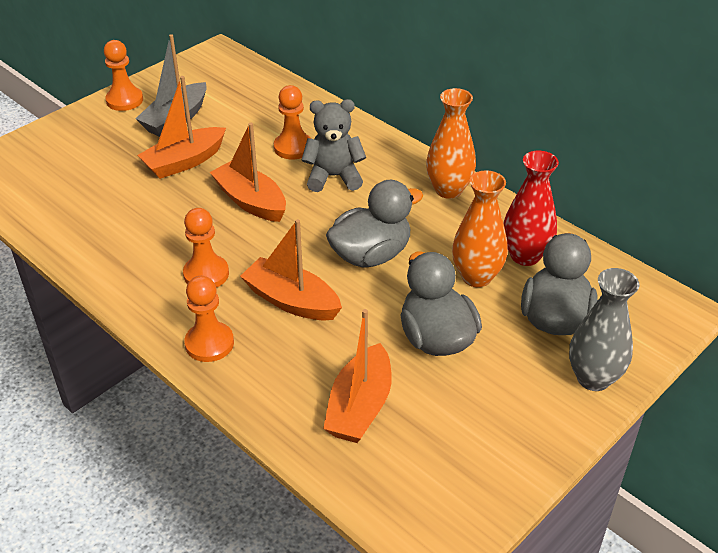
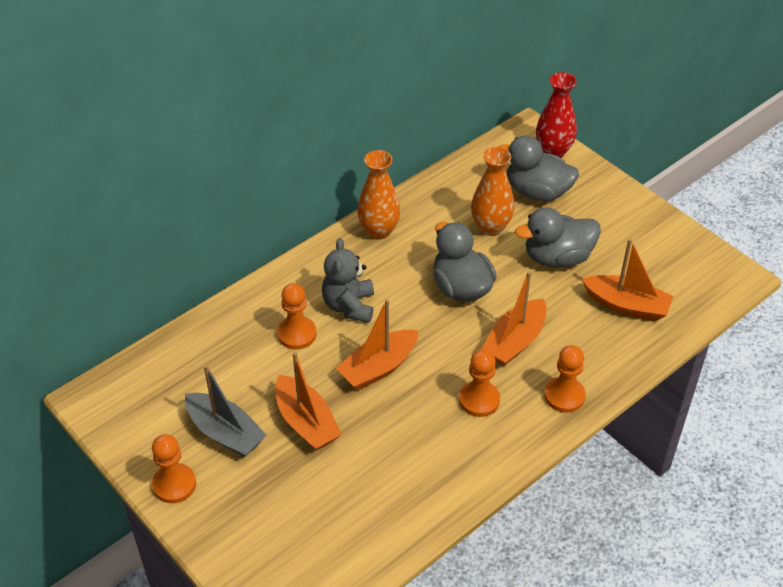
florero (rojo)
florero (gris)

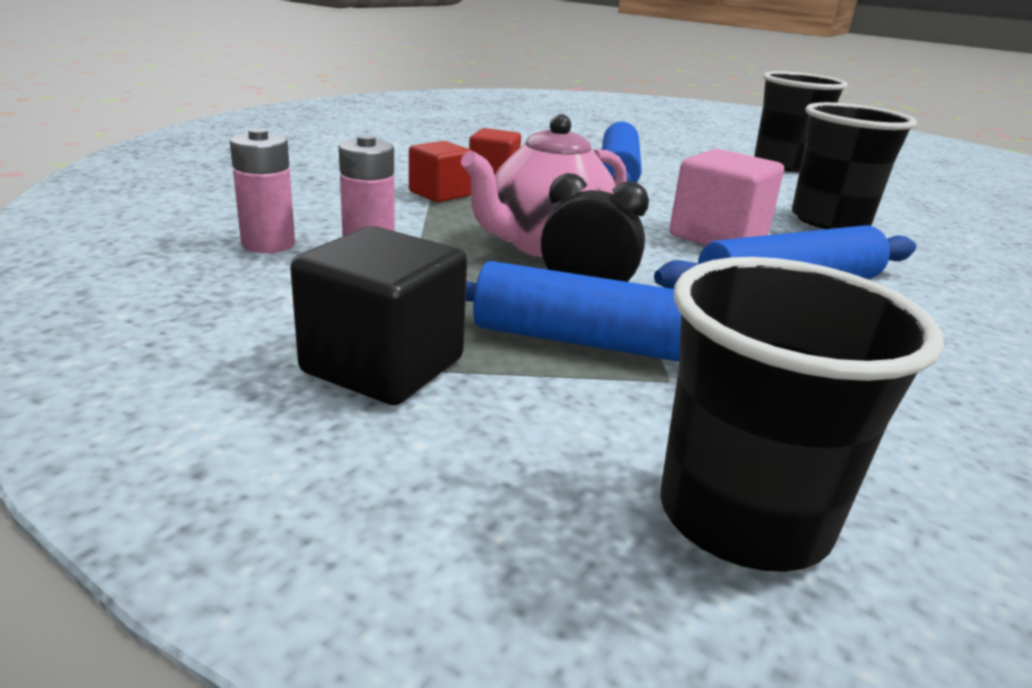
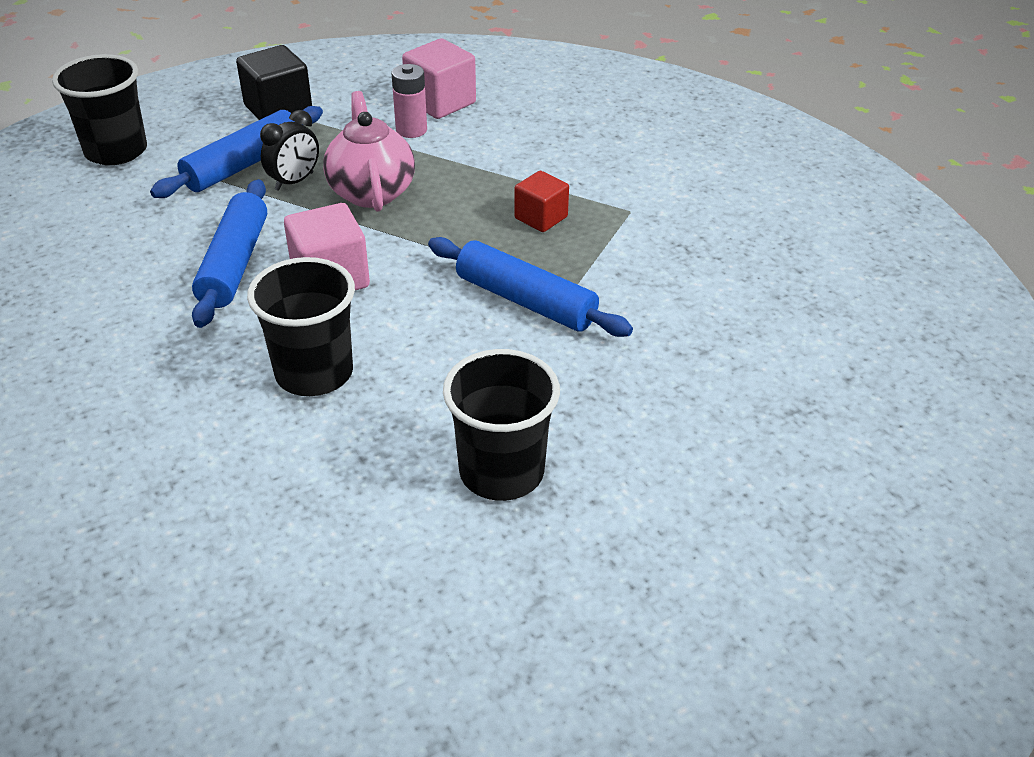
cubo (rosa) (2nd from left)
cubo (rojo) (1st from left in the first image)

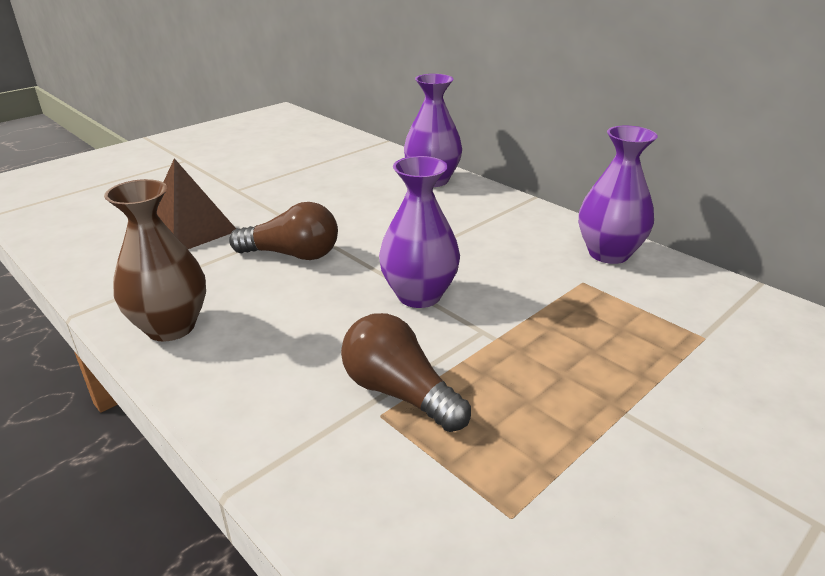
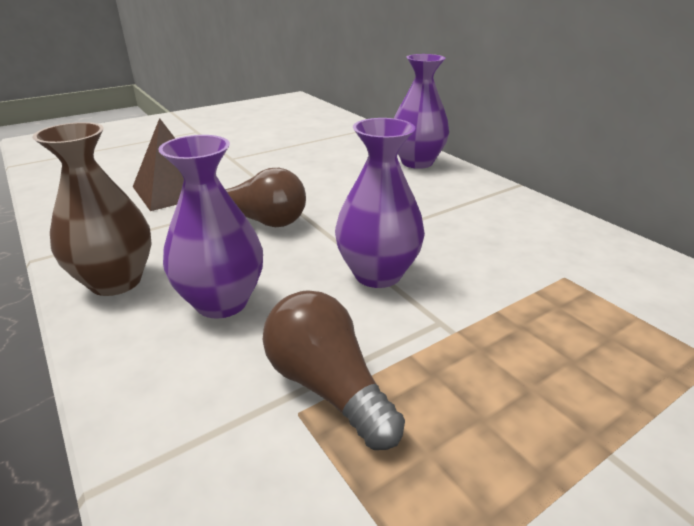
florero (morado) (1st from left)

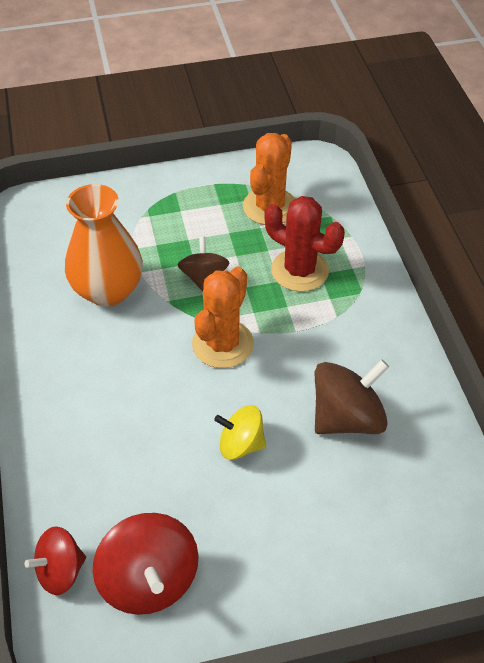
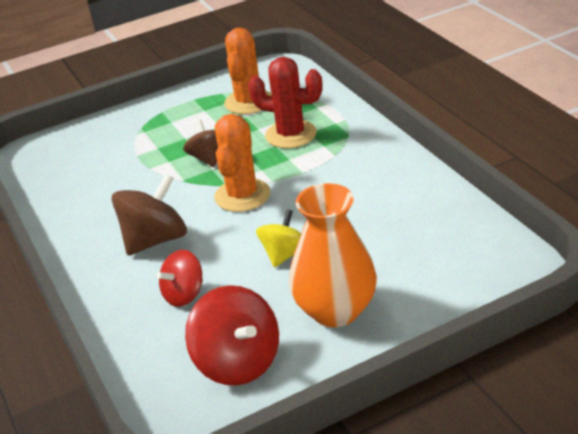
peonza (marrón) (1st from left)
peonza (rojo) (1st from left)
peonza (amarillo)
florero (naranja)

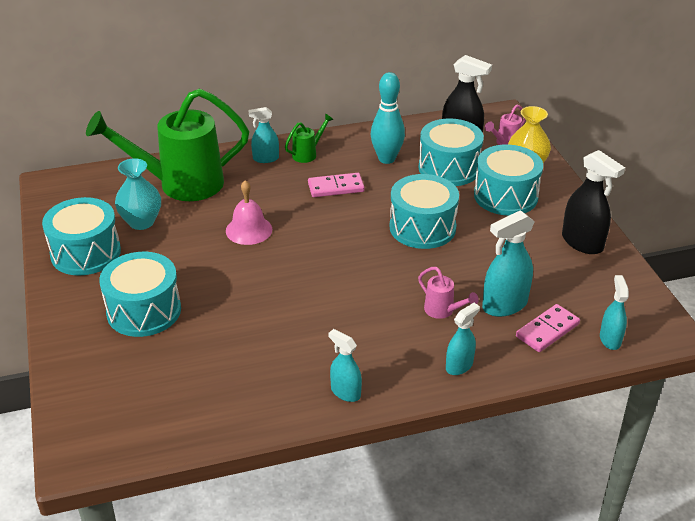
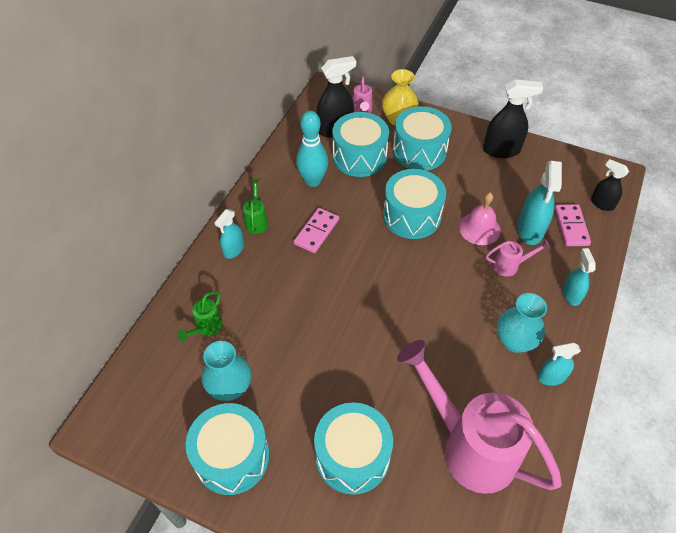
regadera (verde) (1st from left)
regadera (rosa) (2nd from left)
campana (rosa)
florero (turquesa) (2nd from left)
pulverizador (negro) (3rd from left)

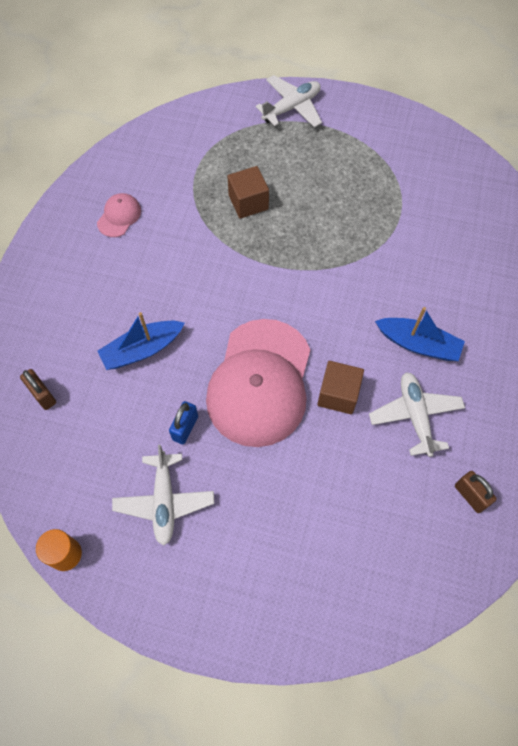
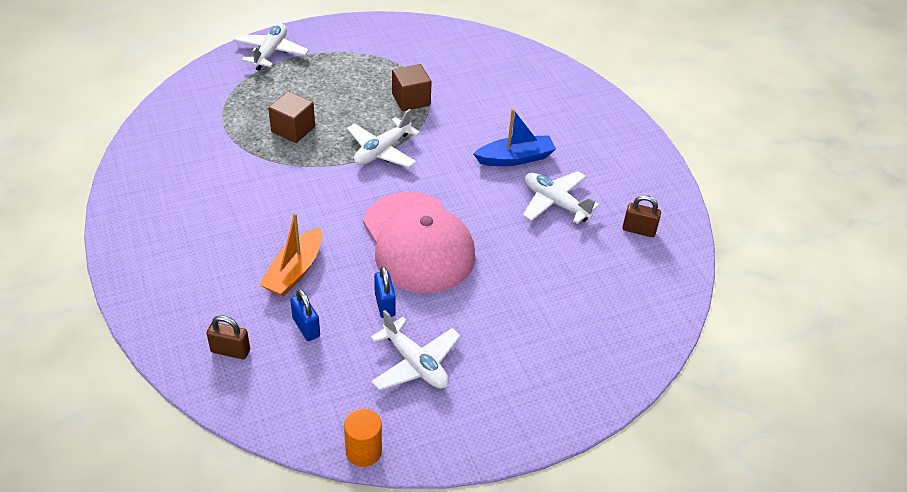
barco (naranja)
candado (azul) (1st from left)
avión (blanco) (2nd from left)
cubo (marrón) (2nd from left)
gorra (rosa) (1st from left in the first image)

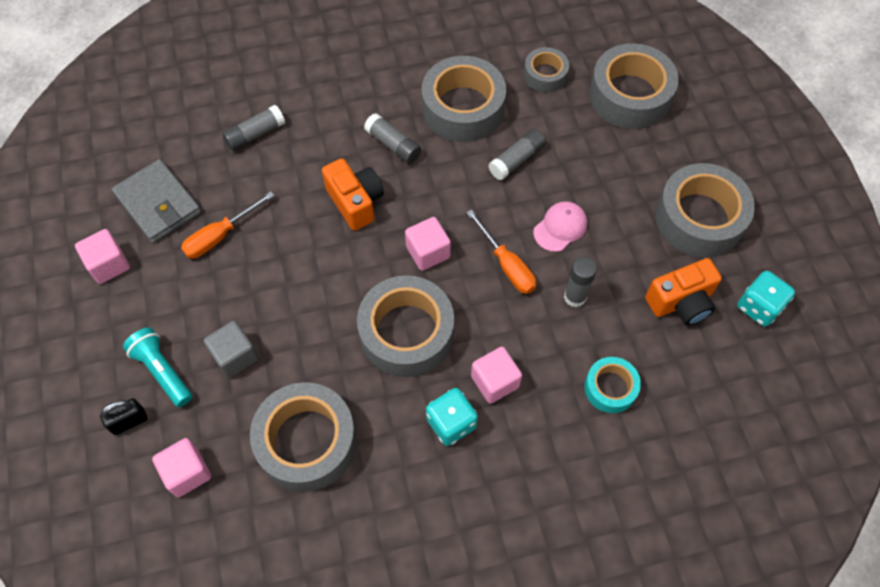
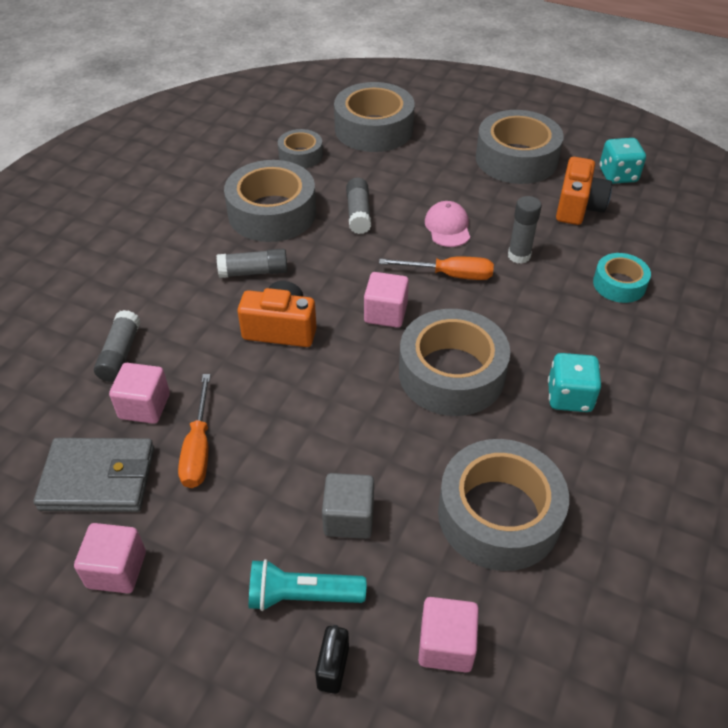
cubo (rosa) (2nd from left)

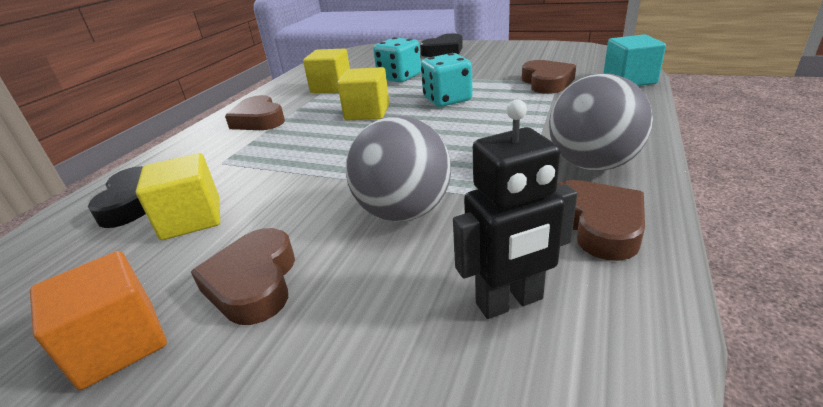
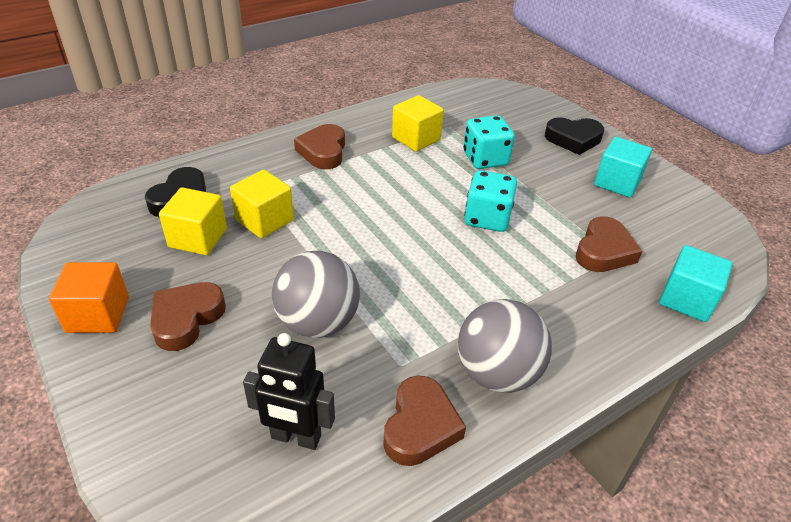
cubo (amarillo) (2nd from left)
cubo (turquesa) (1st from left)

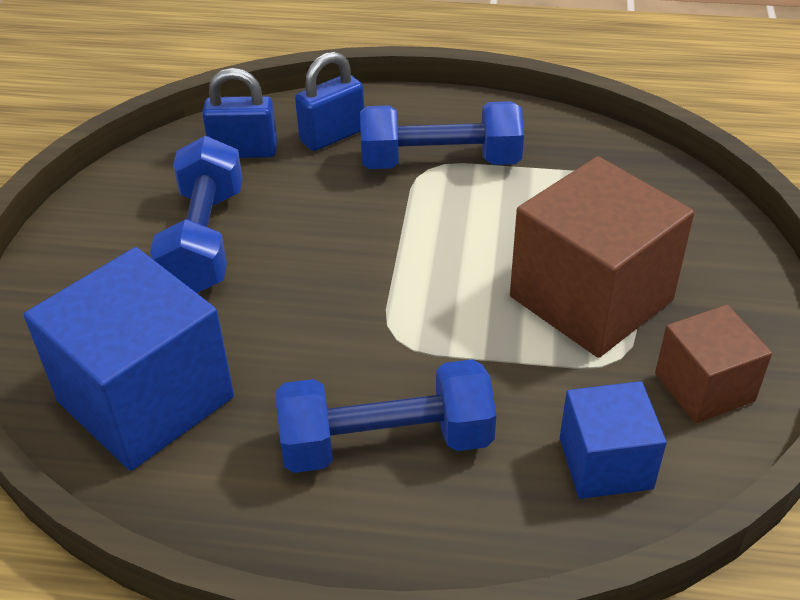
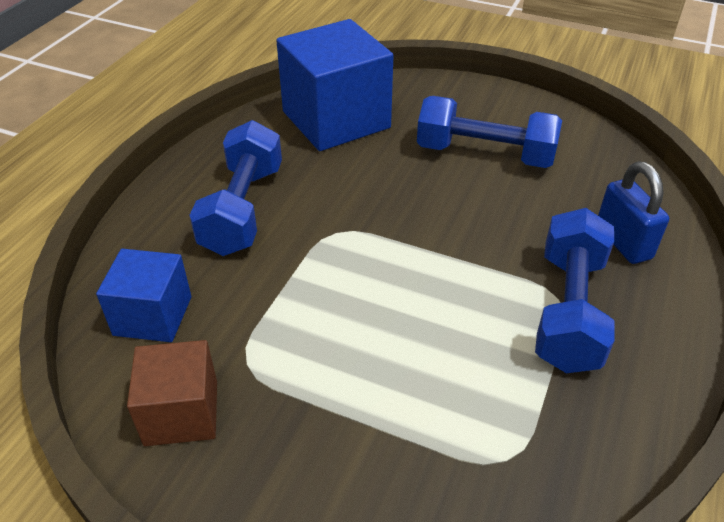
candado (azul) (1st from left in the first image)
cubo (marrón) (1st from left in the first image)

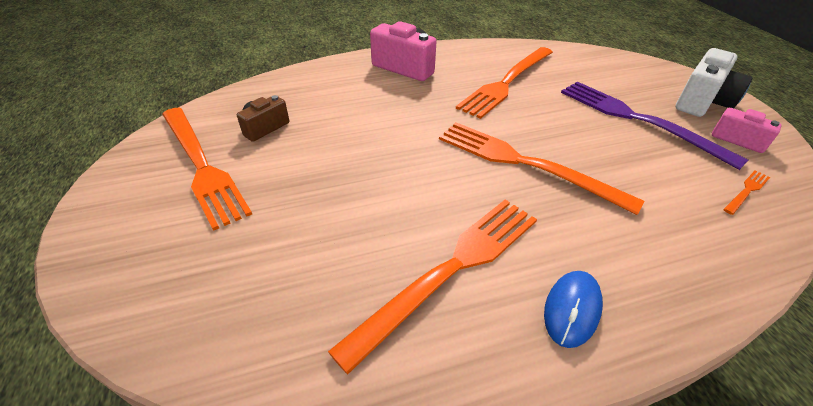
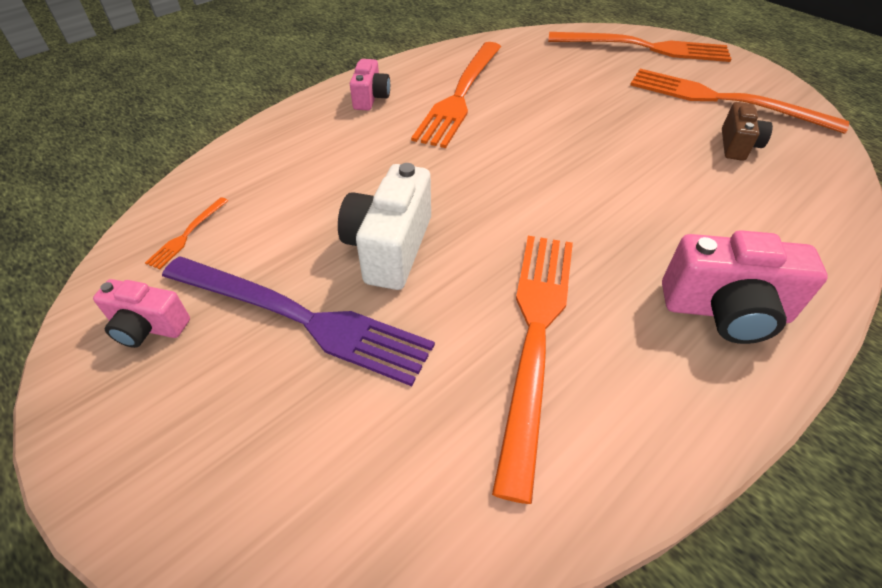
cámara (blanco)
cámara (rosa) (2nd from left)
tenedor (naranja) (4th from left)

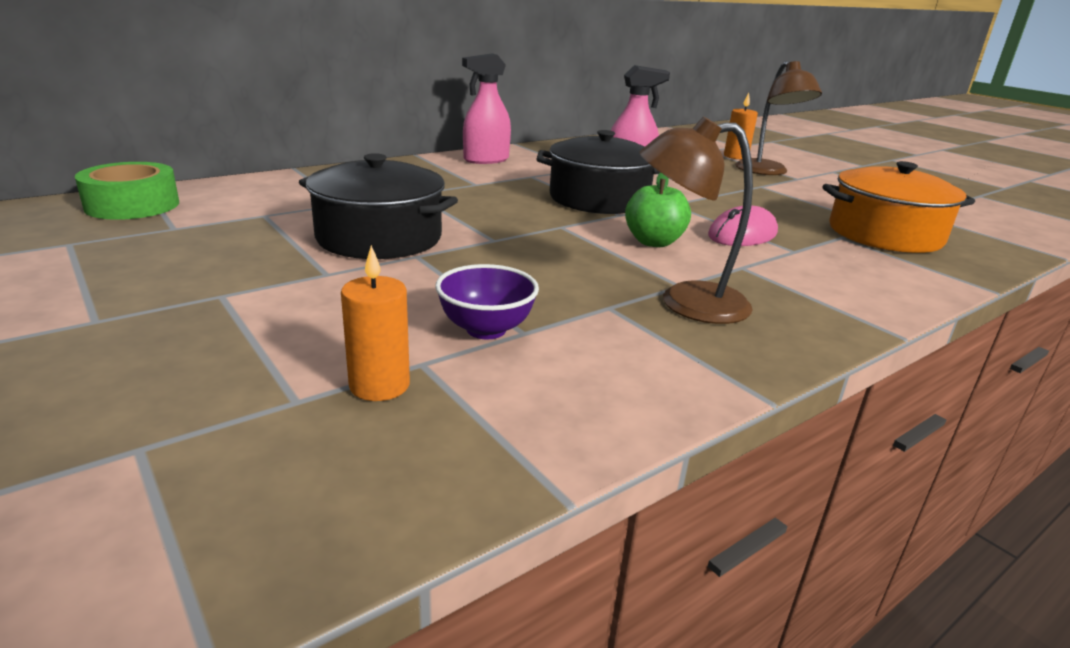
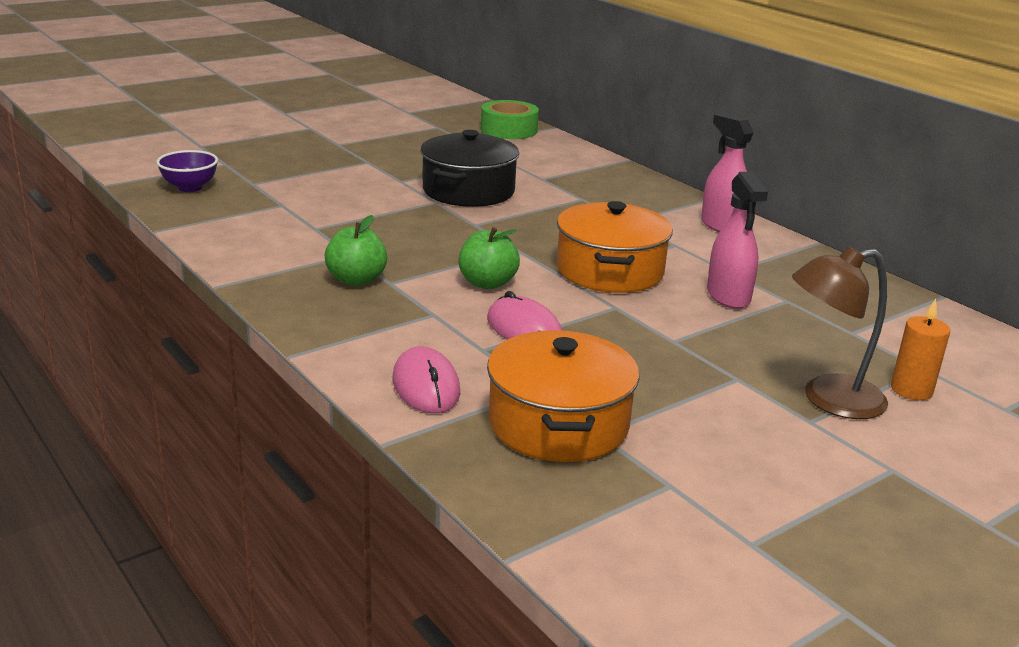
cuenco (morado)
manzana (verde) (1st from left)
ratón (rosa) (1st from left)
olla (naranja) (2nd from left)
vela (naranja) (1st from left in the first image)

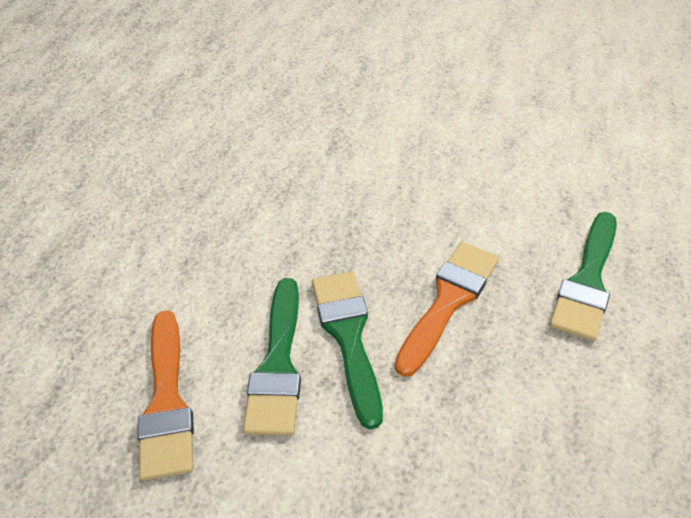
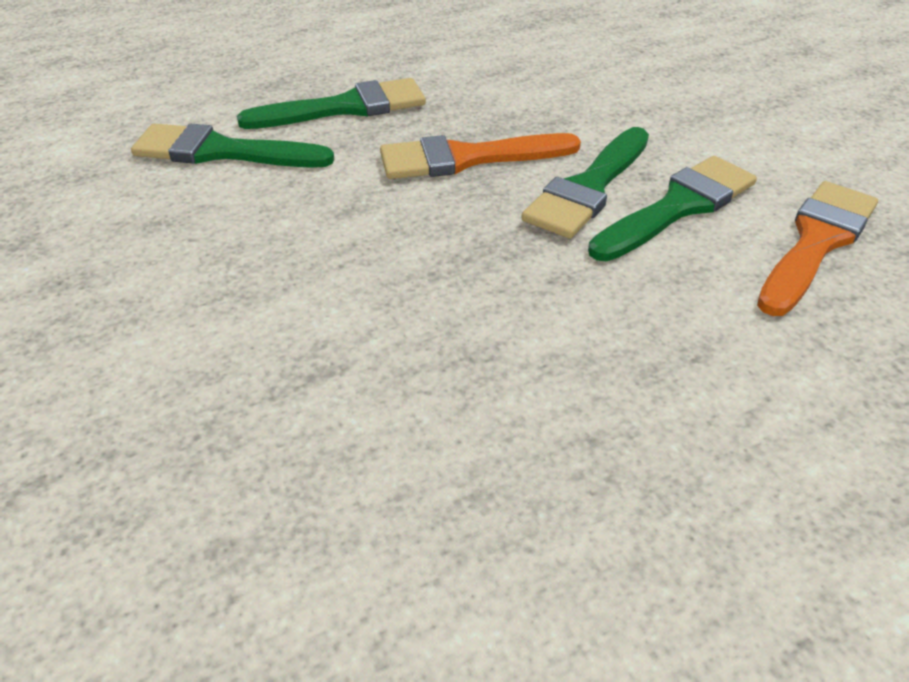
pincel (verde) (1st from left)

